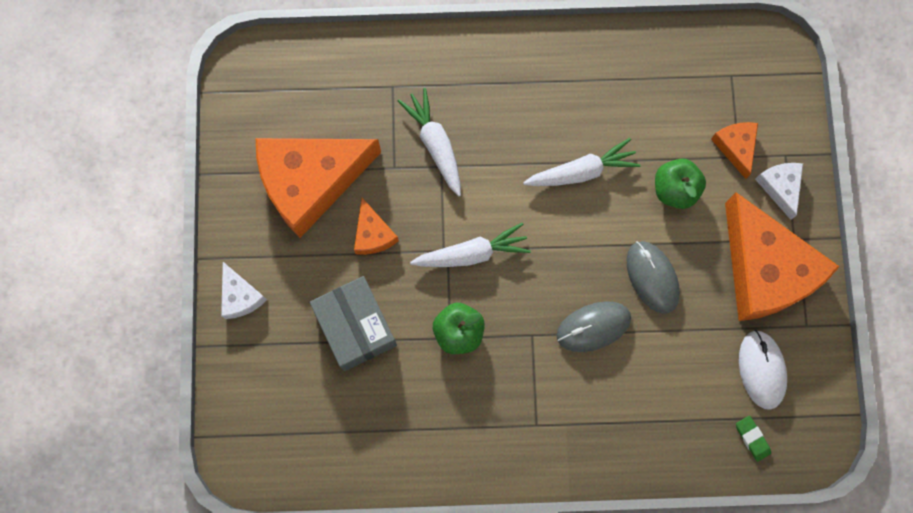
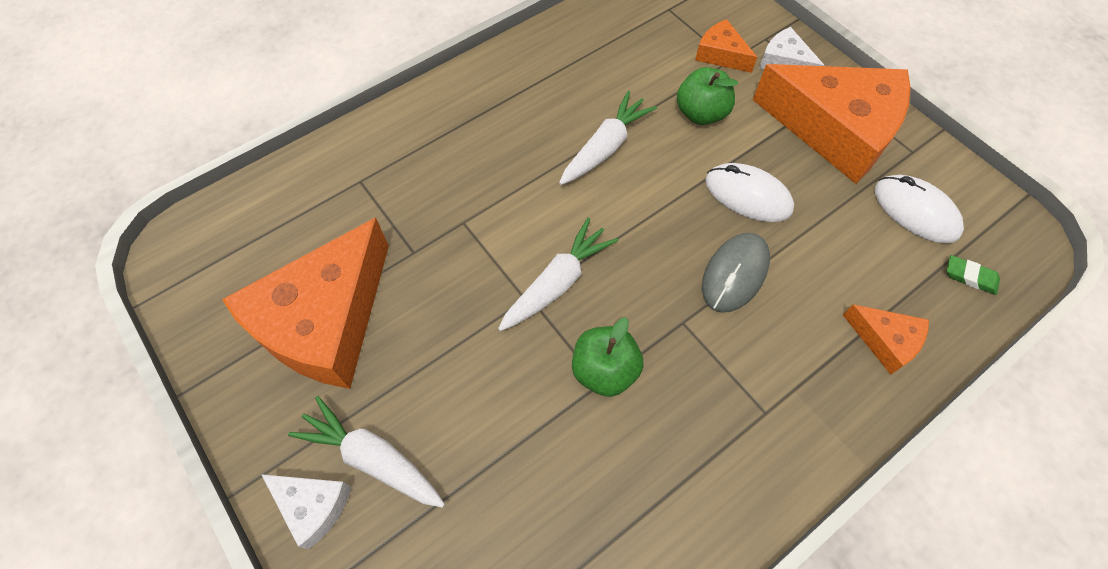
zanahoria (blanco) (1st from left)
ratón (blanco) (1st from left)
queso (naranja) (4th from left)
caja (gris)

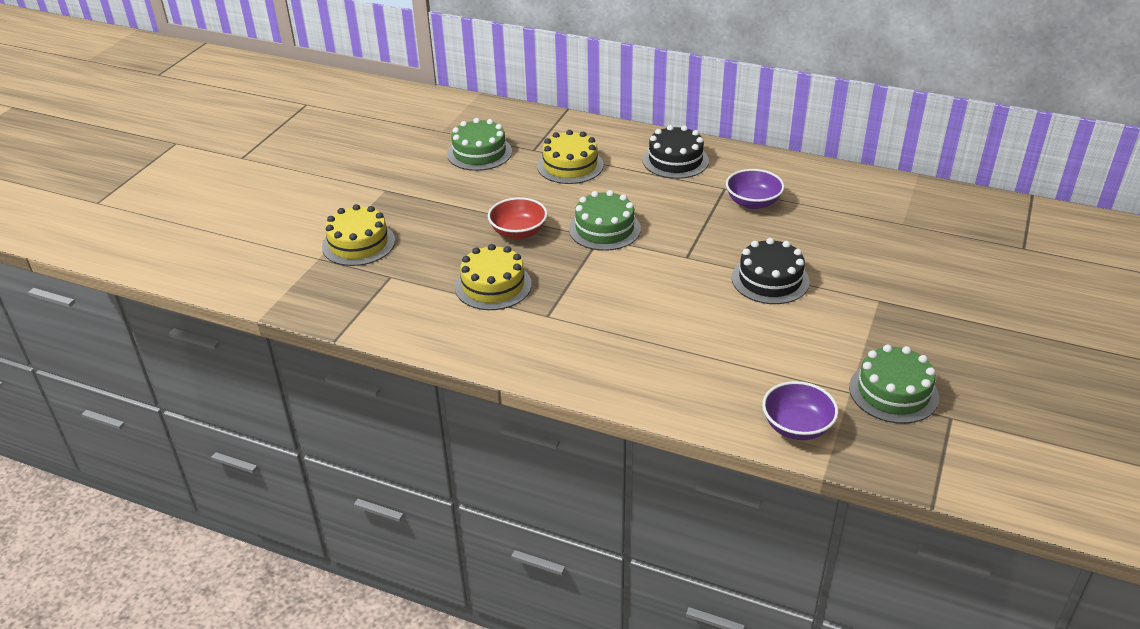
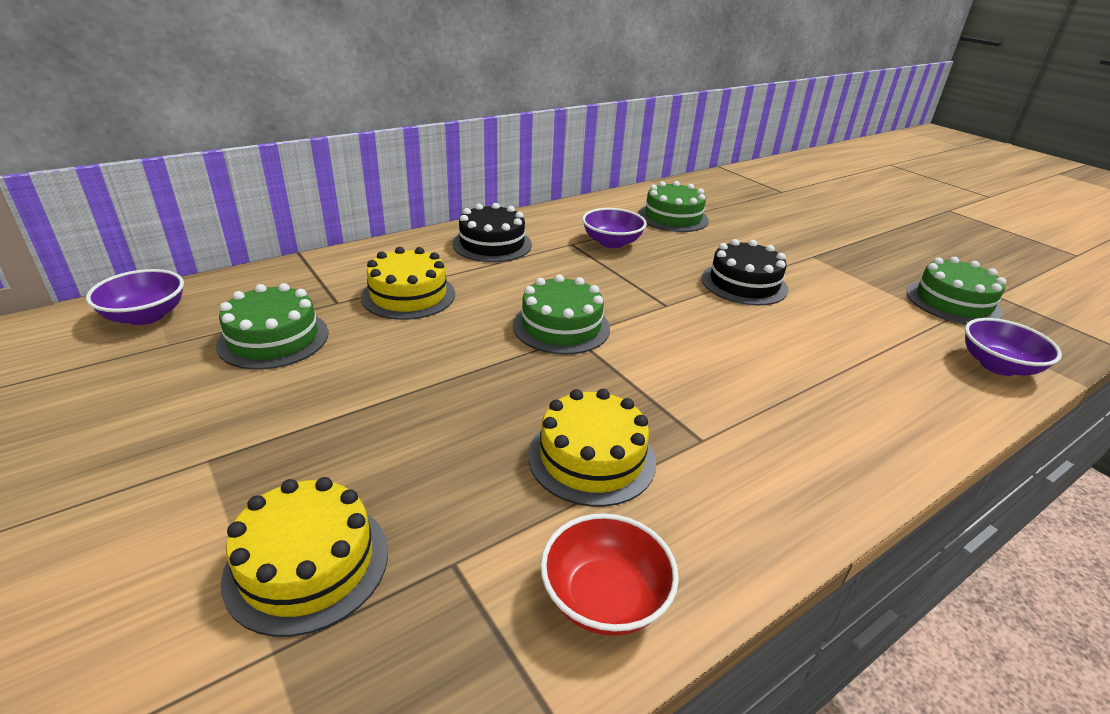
cuenco (morado) (1st from left)
cuenco (rojo)
tarta (verde) (3rd from left)

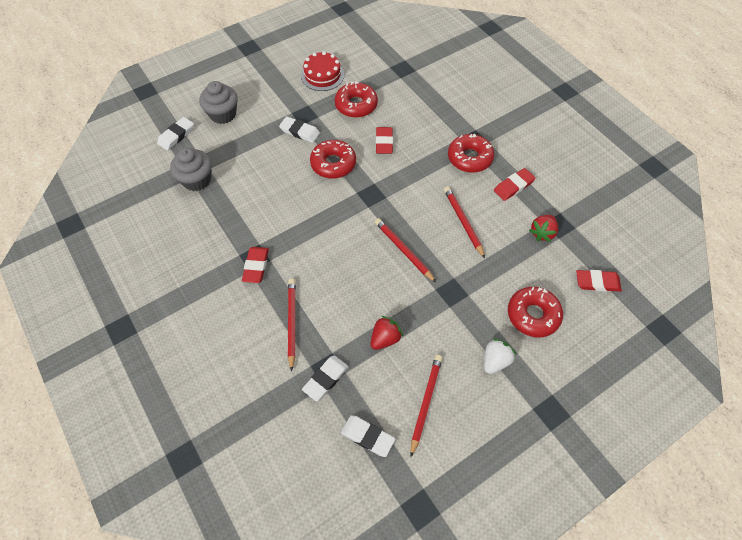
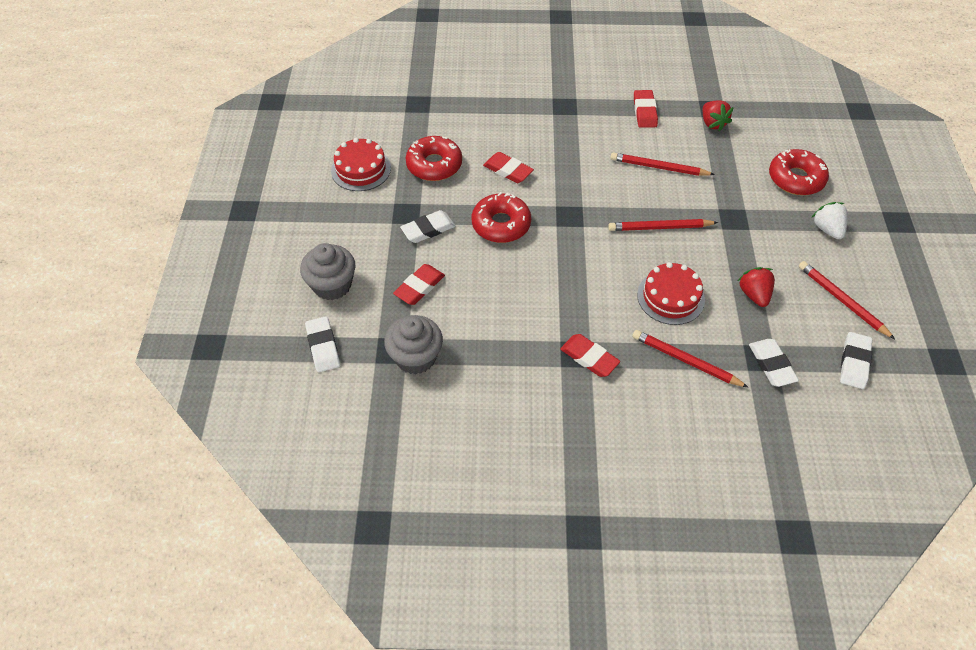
goma de borrar (rojo) (1st from left)
tarta (rojo) (2nd from left)
goma de borrar (blanco) (4th from left)
rosquilla (rojo) (3rd from left in the first image)

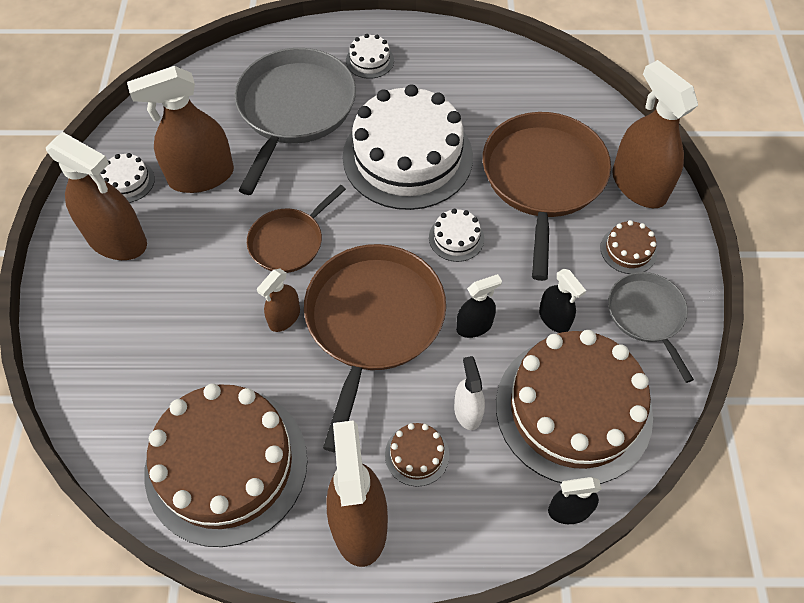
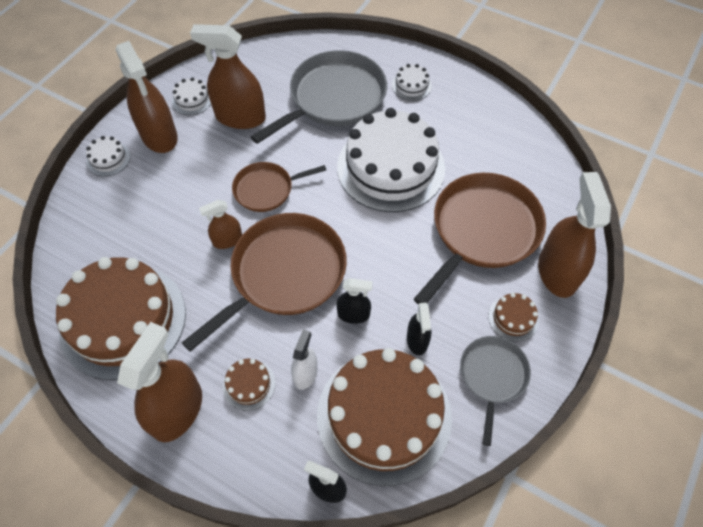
tarta (blanco) (1st from left)

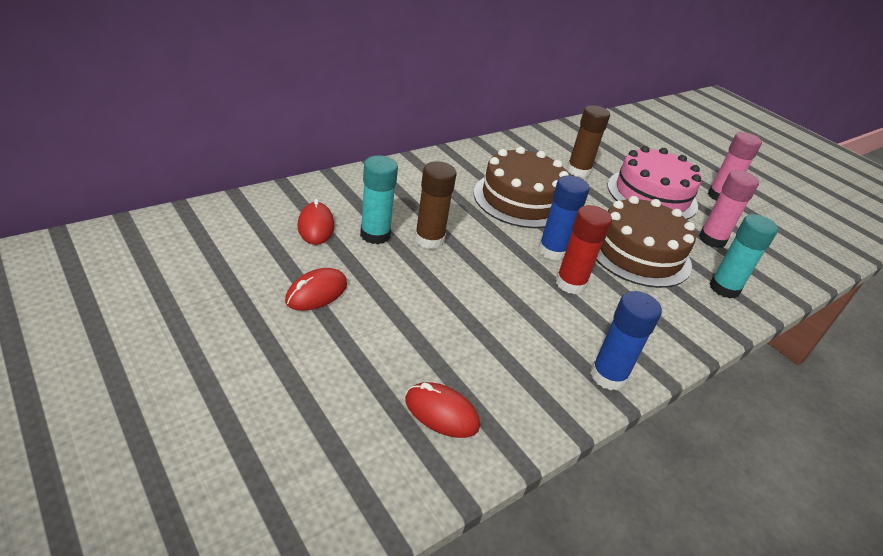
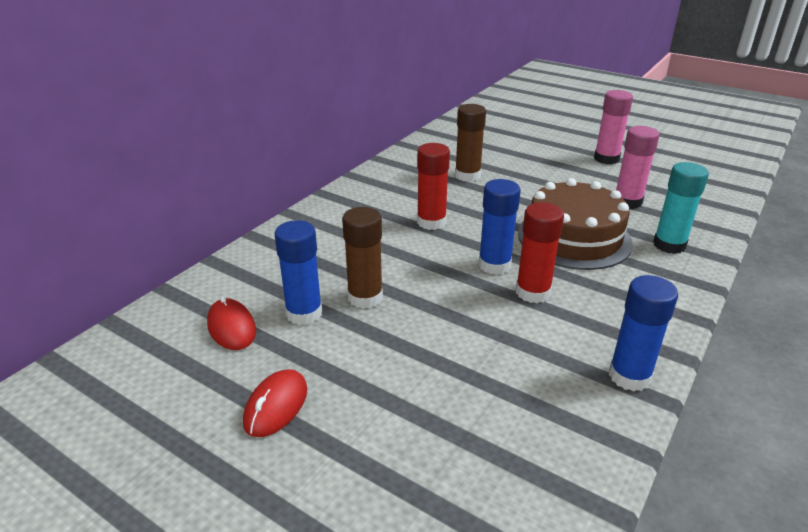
barra de pegamento (azul) (1st from left)
barra de pegamento (rojo) (1st from left)
ratón (rojo) (3rd from left in the first image)
tarta (rosa)

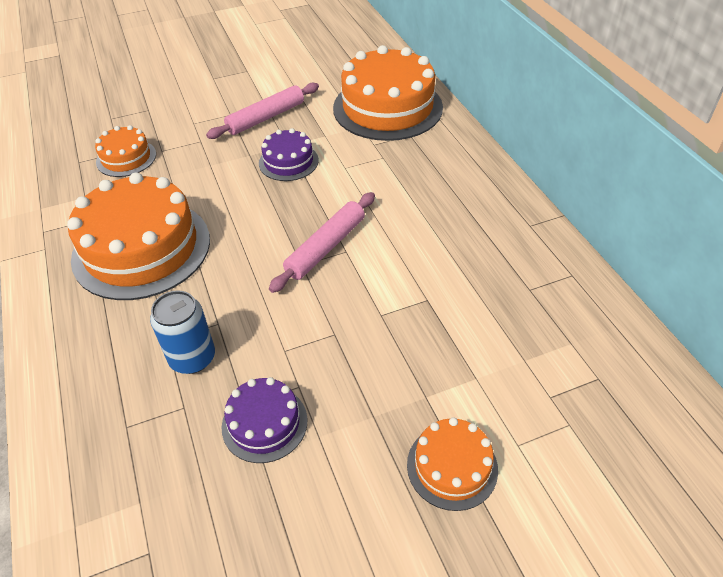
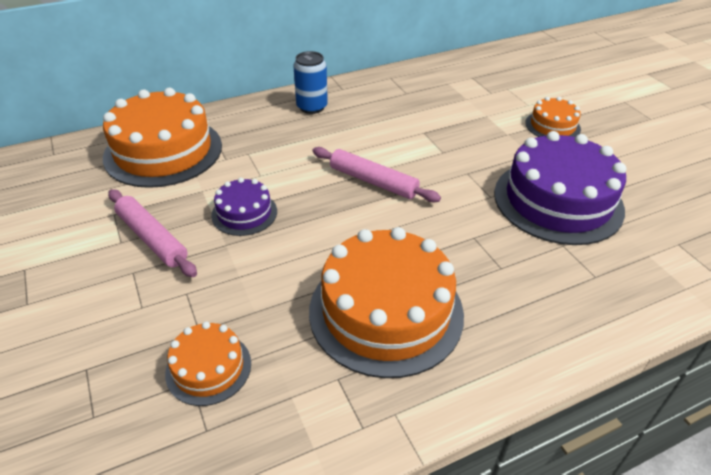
lata (azul)
tarta (morado) (2nd from left)

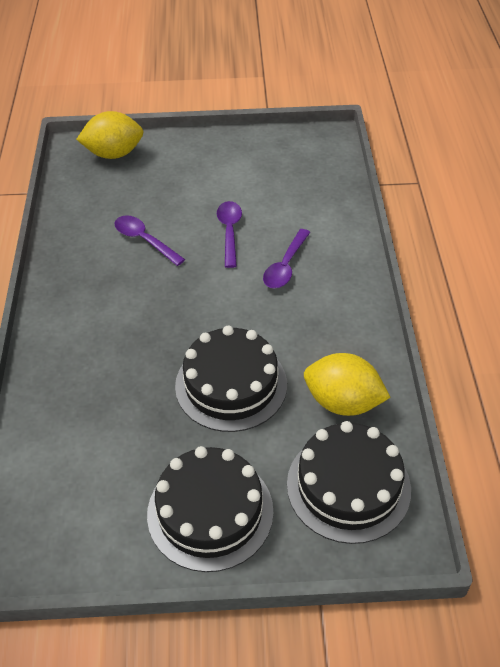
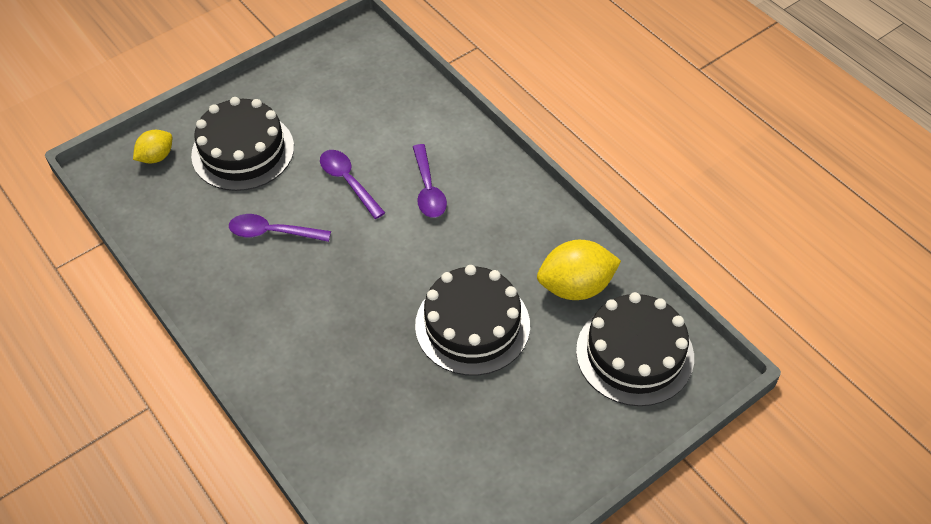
limón (amarillo) (1st from left)
tarta (negro) (1st from left)

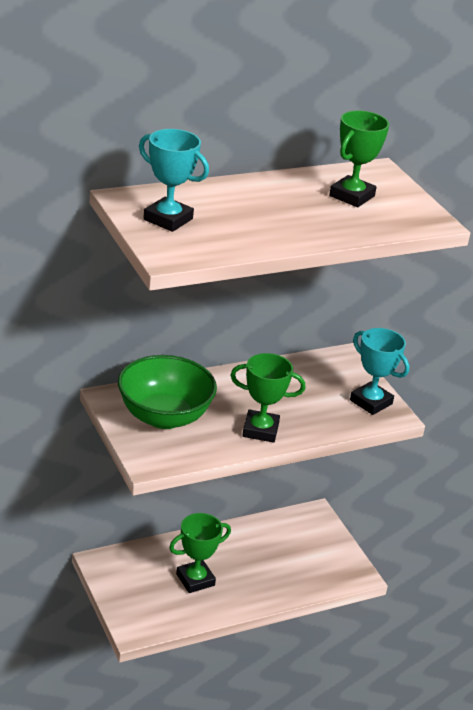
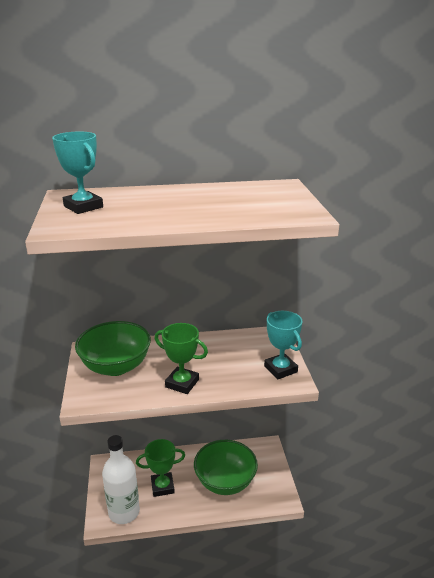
botella (blanco)
cuenco (verde) (2nd from left)
trofeo (verde) (3rd from left in the first image)

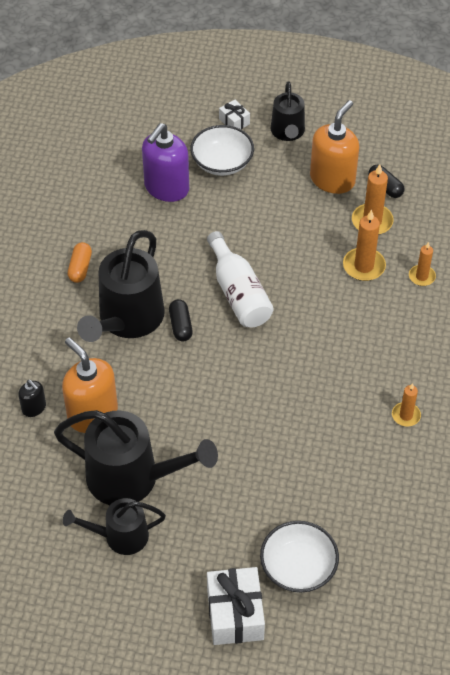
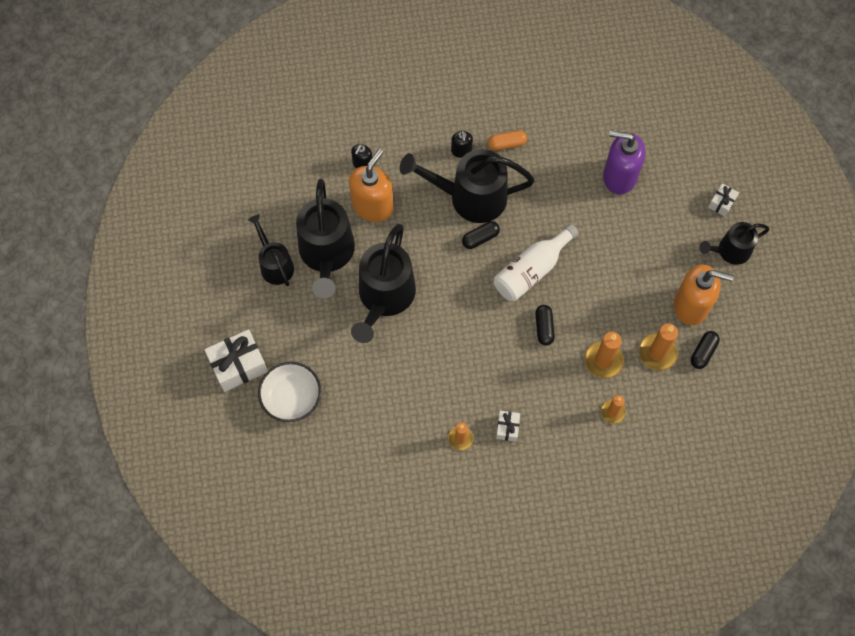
regadera (negro) (3rd from left)
dispensador de jabón (negro) (2nd from left)
regalo (blanco) (2nd from left)
cápsula (negro) (2nd from left)
cuenco (blanco) (1st from left in the first image)

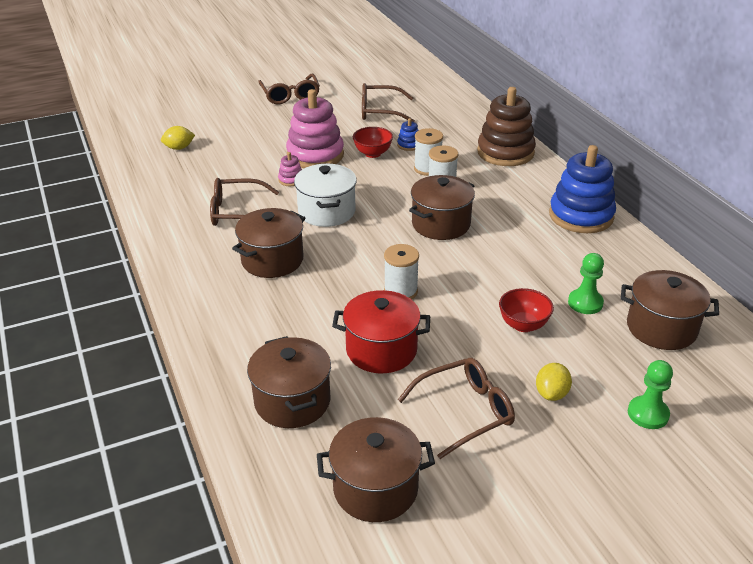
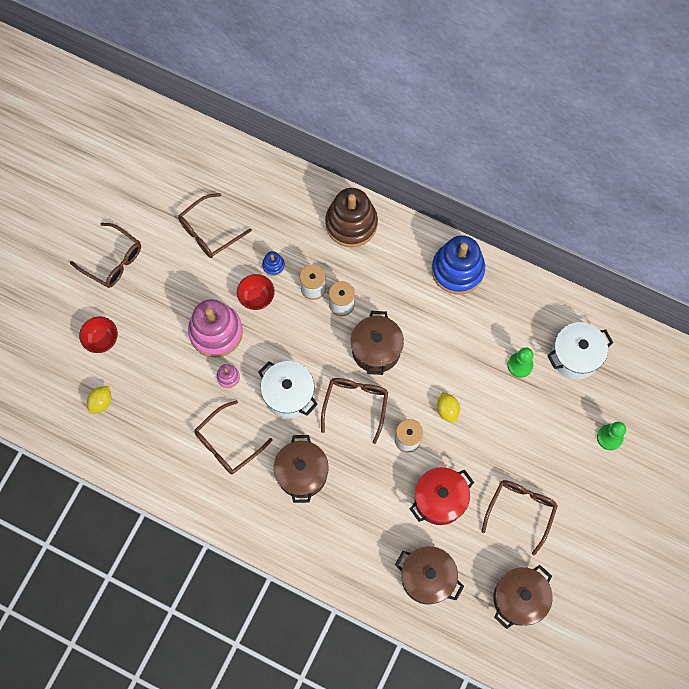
cuenco (rojo) (1st from left)
gafas (marrón) (4th from left)
limón (amarillo) (2nd from left)
olla (blanco) (2nd from left)

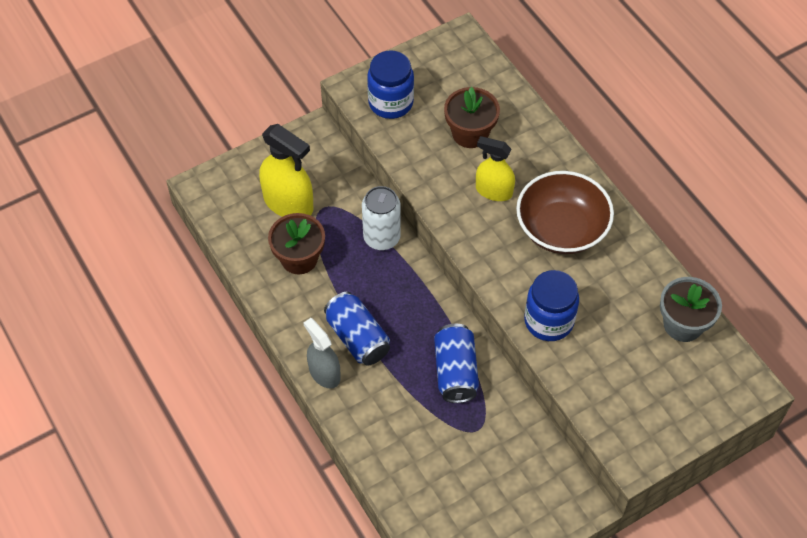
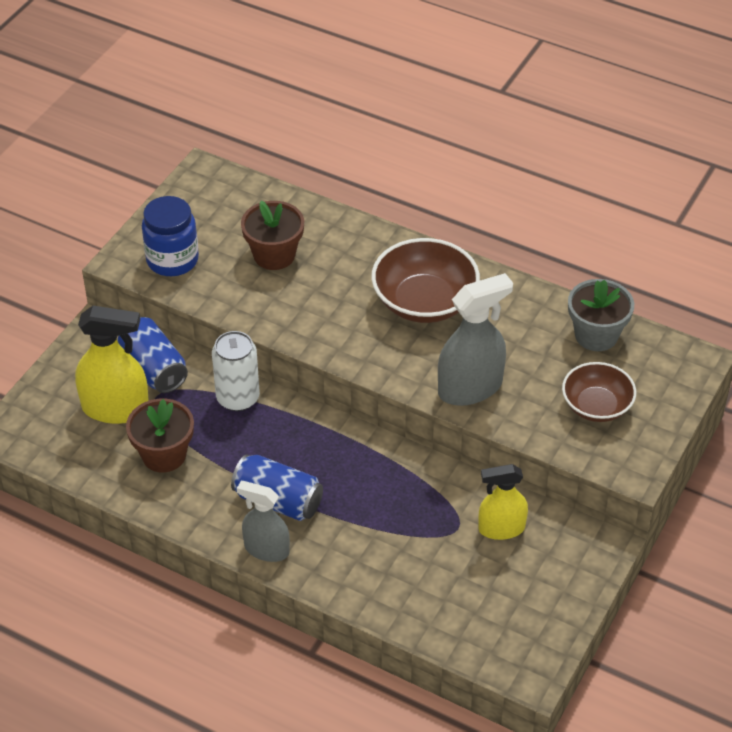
lata (azul) (1st from left)
pulverizador (gris) (2nd from left)
pulverizador (amarillo) (2nd from left)
cuenco (marrón) (2nd from left)

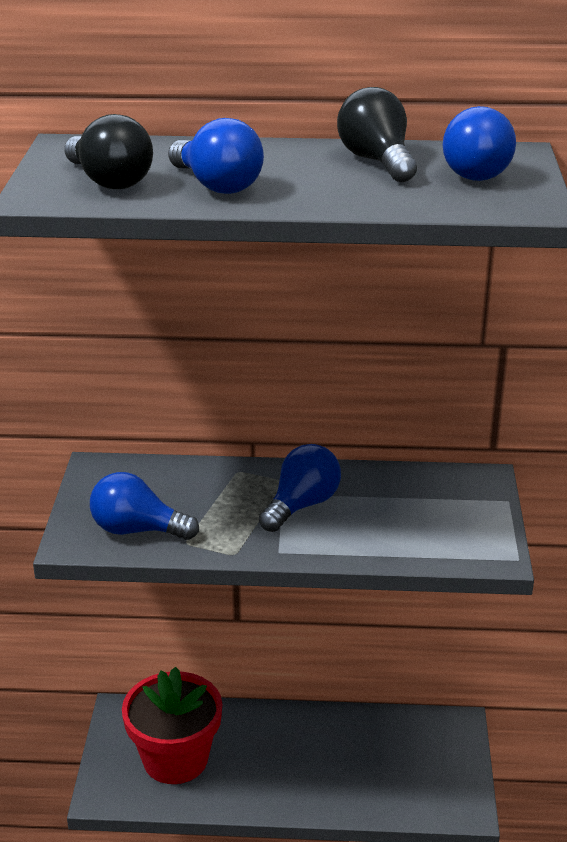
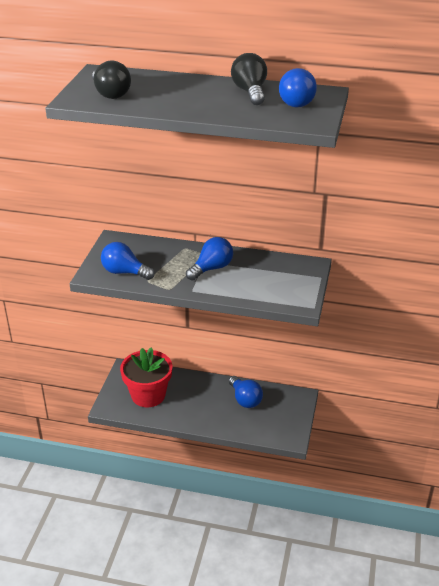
bombilla (azul) (3rd from left)

